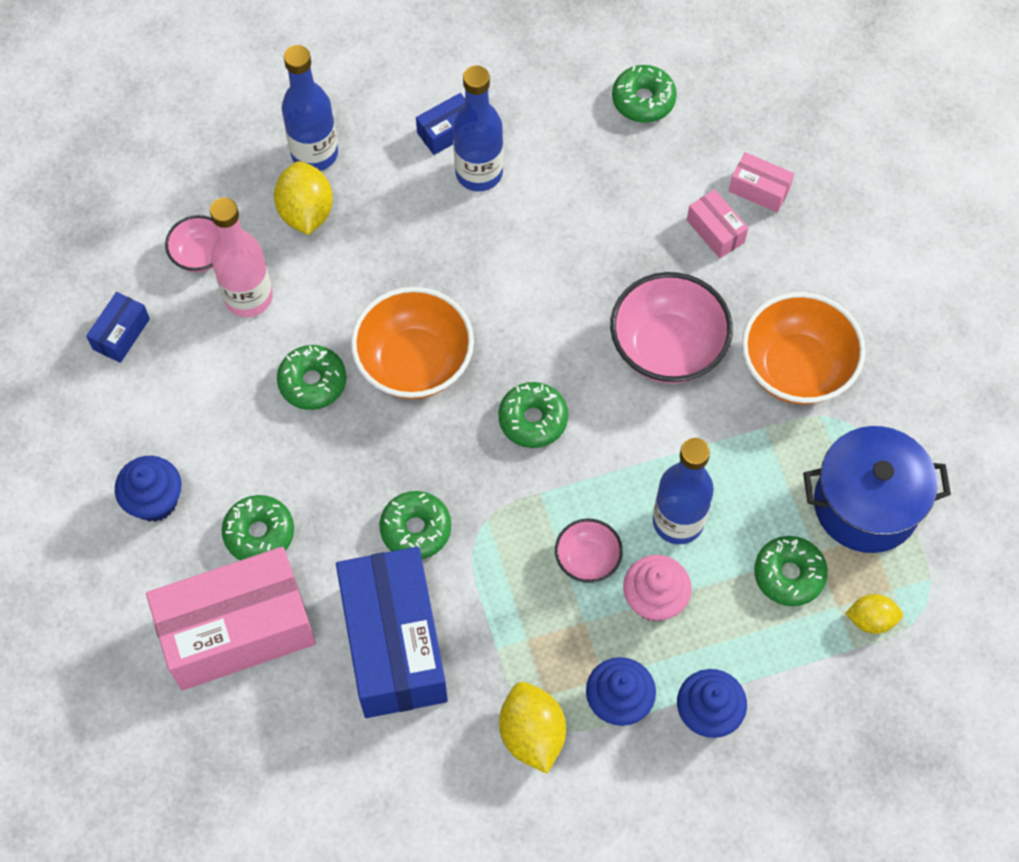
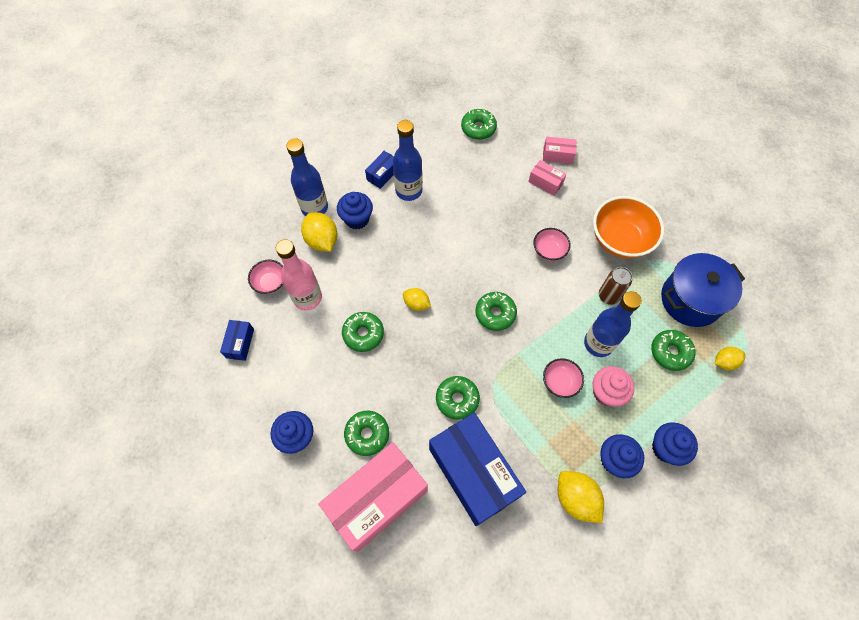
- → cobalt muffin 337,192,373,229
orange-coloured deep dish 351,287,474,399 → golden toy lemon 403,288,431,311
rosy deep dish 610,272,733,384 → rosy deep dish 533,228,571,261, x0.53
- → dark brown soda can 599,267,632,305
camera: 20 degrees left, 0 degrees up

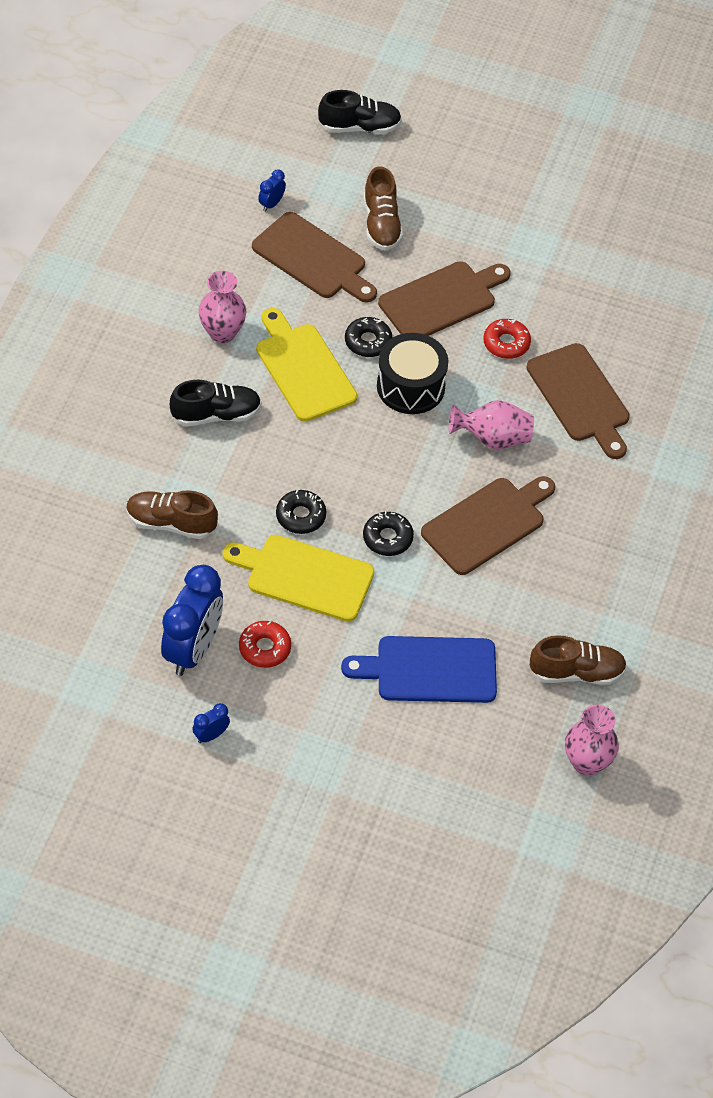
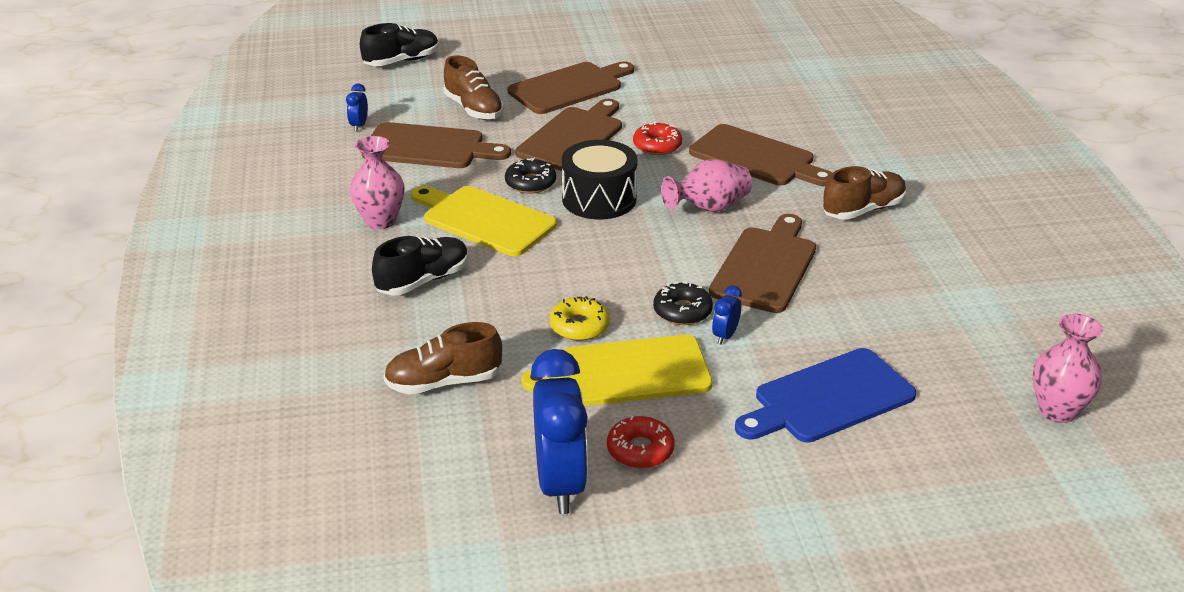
- → dark brown cutting board 508,61,634,114
jet-black donut 276,490,326,534 → golden donut 549,296,610,341
cobalt clock 192,703,230,743 → cobalt clock 712,285,742,345, moved
dark brown shoe 530,635,627,685 → dark brown shoe 823,166,907,220, moved
camera: 25 degrees left, 20 degrees down

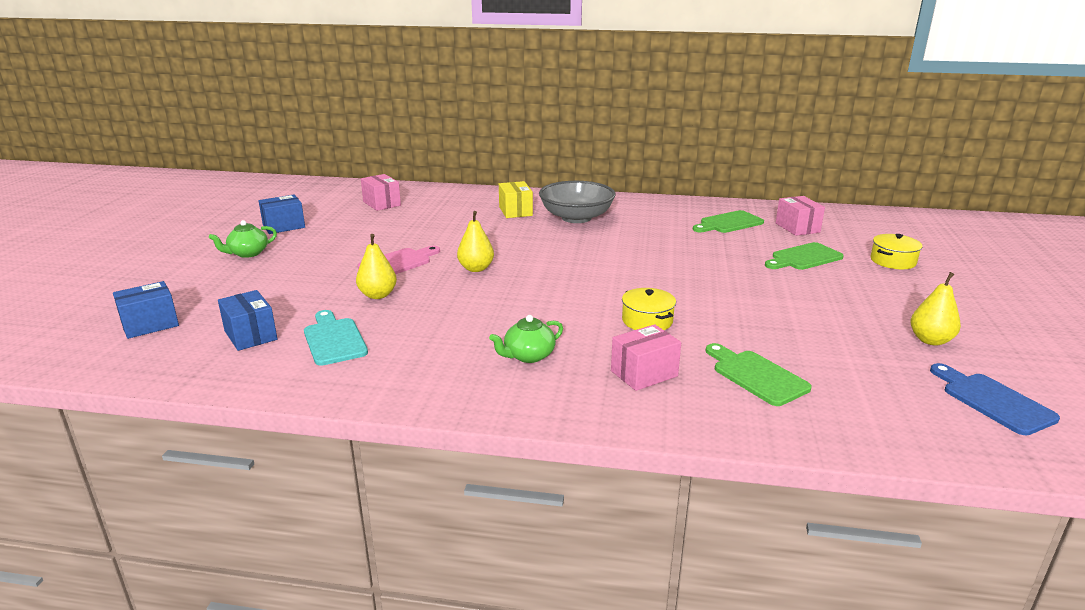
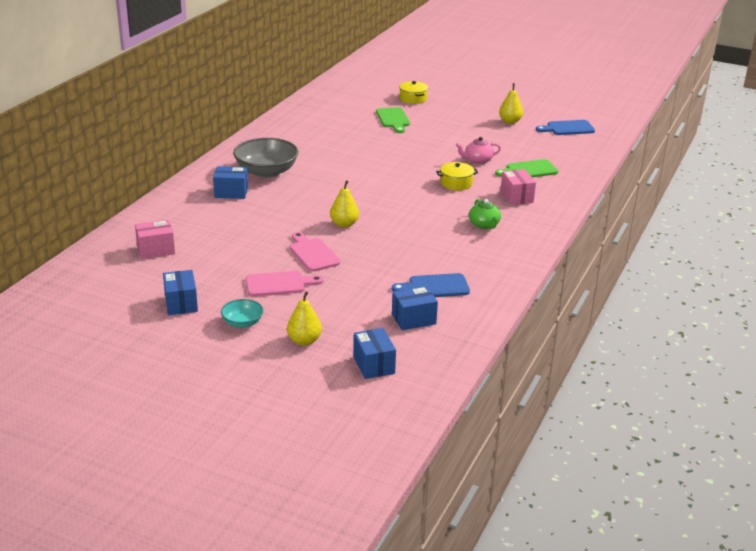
golden package 499,181,533,218 → cobalt package 213,166,248,199
leaf-green tea pot 209,220,277,258 → aqua deep dish 221,299,263,328
- → rosy cutting board 246,271,323,297
golden toy pear 356,234,397,299 → golden toy pear 287,291,322,346, moved
aqua cutting board 304,310,368,366 → cobalt cutting board 392,273,470,297
- → rosy tea pot 456,137,501,164
leaf-green cutting board 693,210,764,233 → -
rosy package 776,196,825,236 → -
camera: 75 degrees left, 5 degrees up

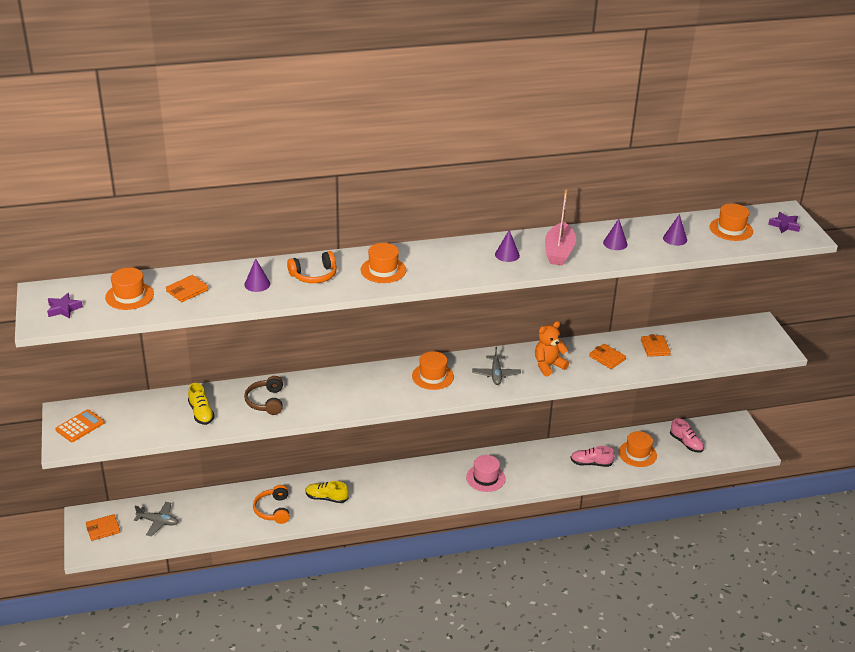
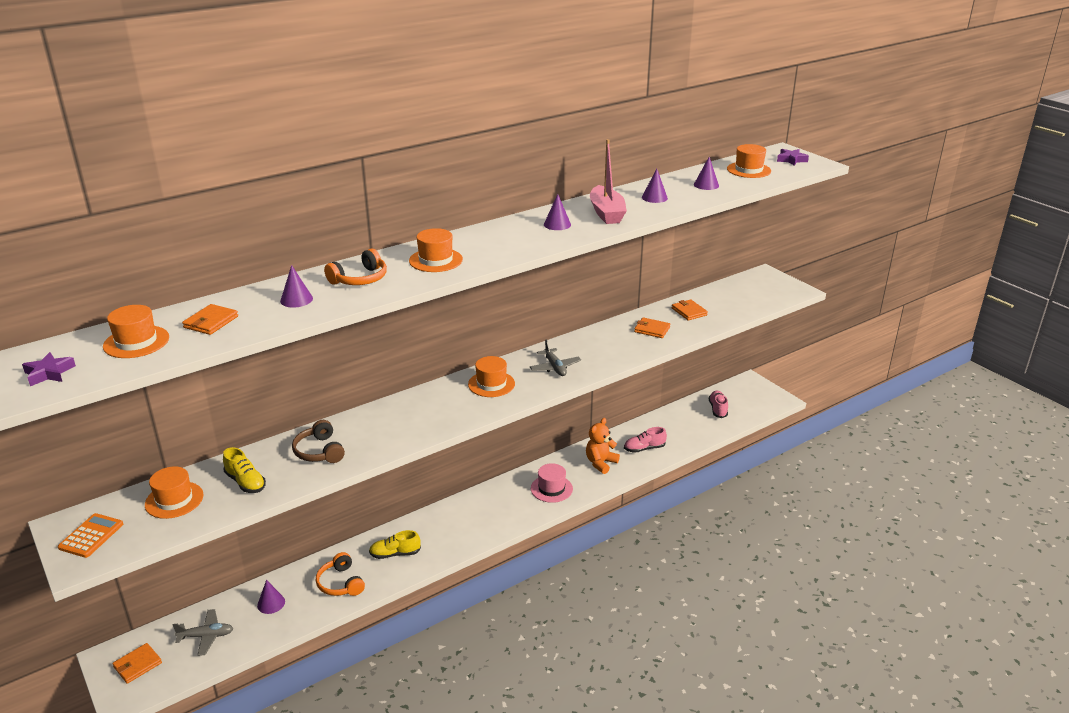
orange-coloured hat 619,431,657,467 → orange-coloured hat 145,466,203,519, moved
- → purple cone 257,580,285,614
orange-coloured teddy 535,321,569,376 → orange-coloured teddy 586,418,620,474, moved
rosy shoe 670,418,704,453 → rosy shoe 709,391,728,418, 120 degrees counterclockwise
camera: 20 degrees left, 5 degrees down

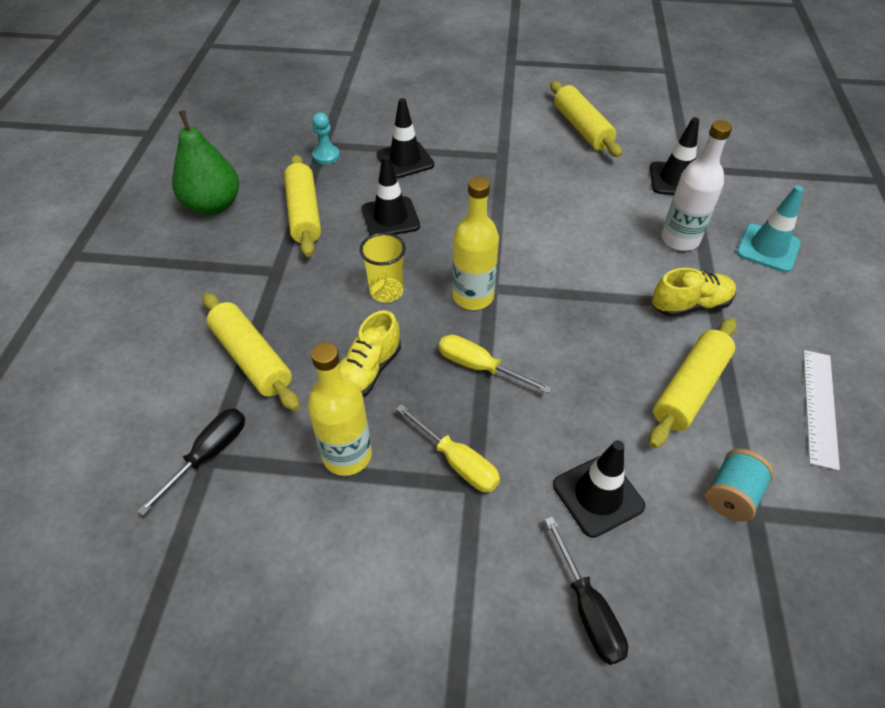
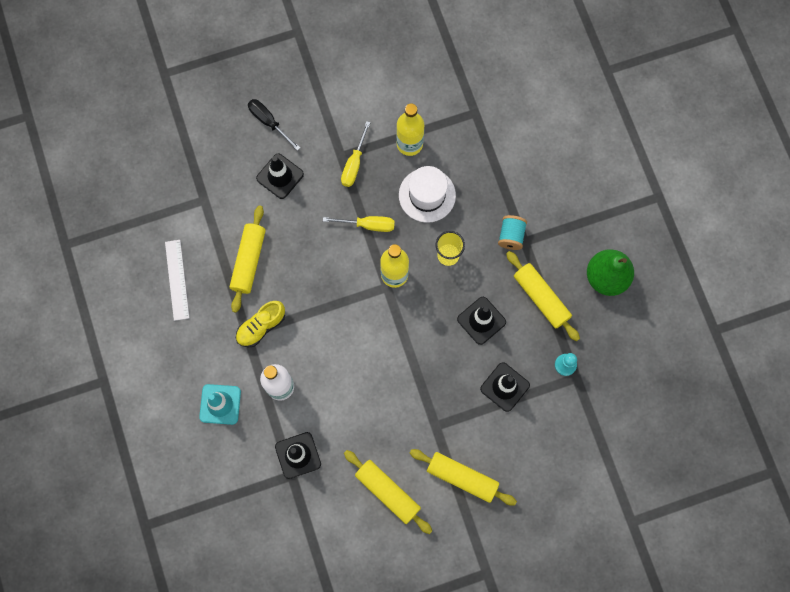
golden hand screwdriver 396,404,500,492 → golden hand screwdriver 341,121,371,187, 90 degrees counterclockwise
golden shoe 339,310,401,397 → white hat 399,166,456,223
golden rolling pin 203,292,300,411 → golden rolling pin 410,449,517,505, moved
aqua reel of thread 705,449,774,522 → aqua reel of thread 498,215,527,250, moved
jet-black hand screwdriver 137,408,245,516 → -
camera: 155 degrees right, 25 degrees up

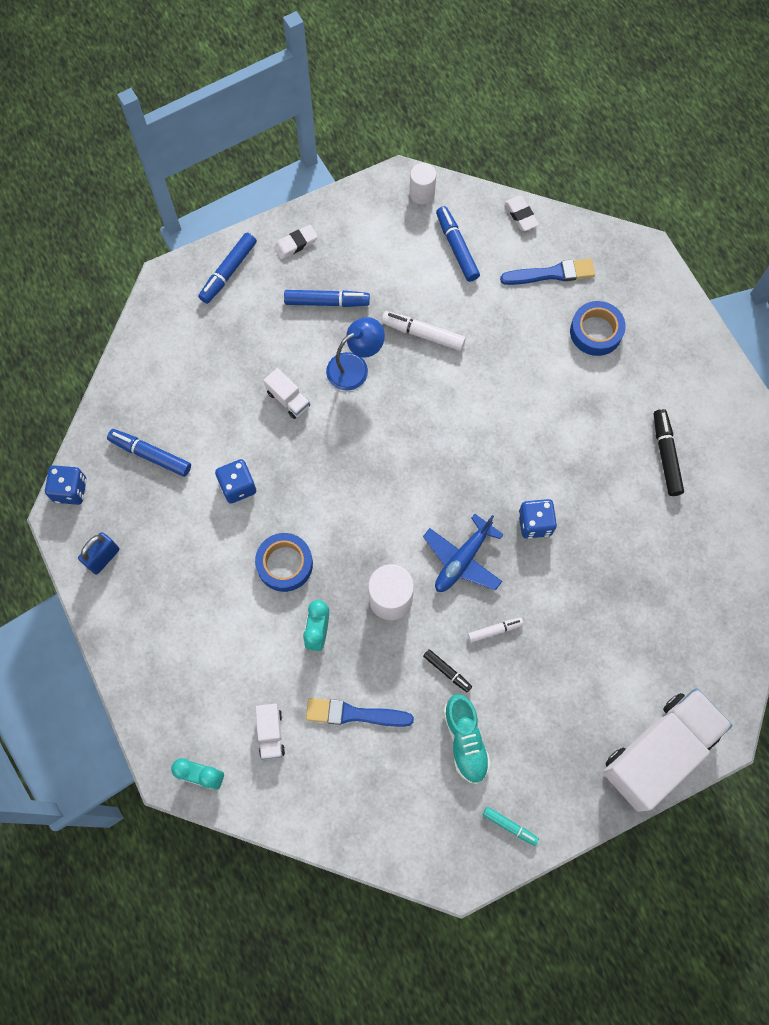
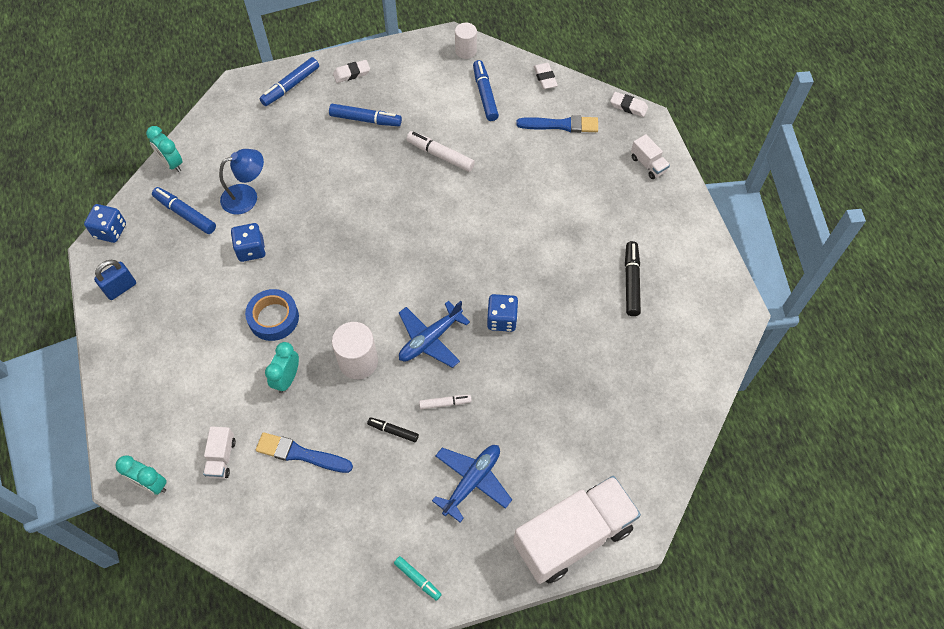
- → aqua clock 146,126,183,172
cobalt lamp 326,317,385,391 → cobalt lamp 219,149,264,214, moved
jet-black marker pen 423,649,472,693 → jet-black marker pen 367,417,419,442, 150 degrees clockwise
- → cobalt aeroplane 432,445,512,523
- → white pencil eraser 610,92,648,117
white truck 263,368,310,419 → white truck 631,134,670,179, moved
aqua shoe 443,694,491,784 → -
cobalt sticky tape 570,301,626,356 → -
camera: 10 degrees right, 10 degrees down

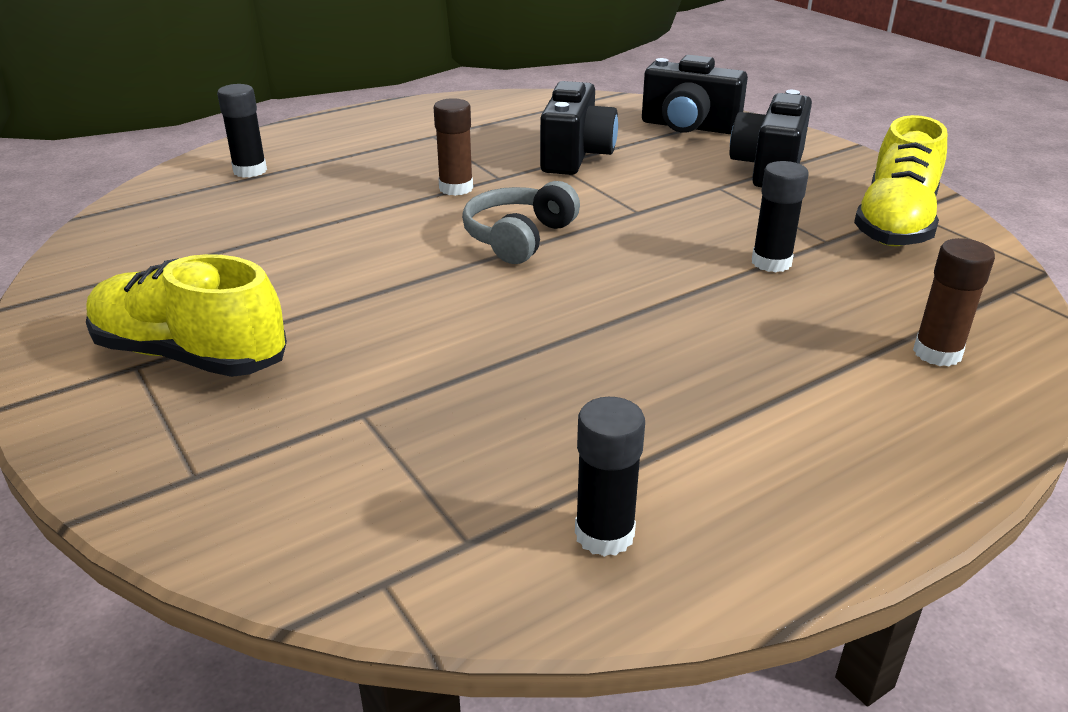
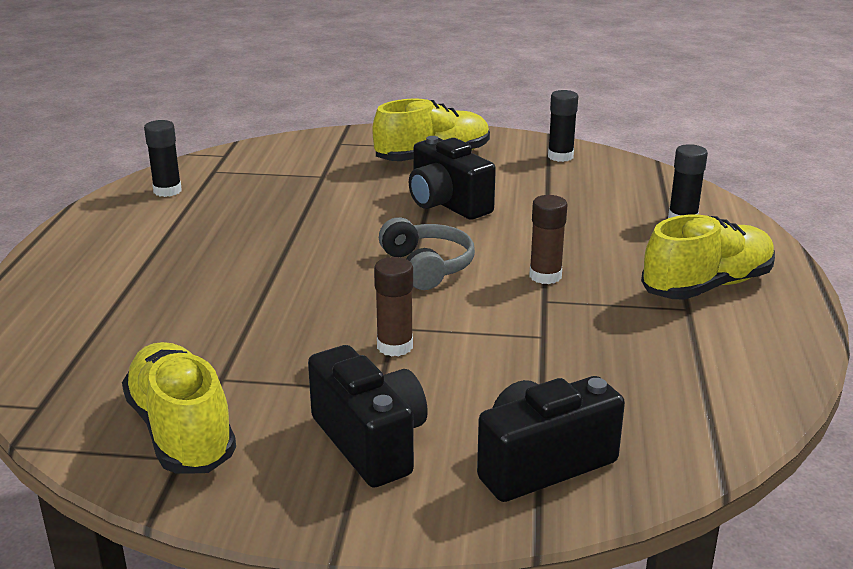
dark brown glue 913,238,995,366 → dark brown glue 374,257,413,357, moved
jet-black compact camera 540,81,618,175 → jet-black compact camera 409,136,496,220, moved
jet-black glue 752,161,809,272 → jet-black glue 548,90,578,162, moved
- → golden shoe 641,214,775,300
camera: 130 degrees right, 5 degrees down

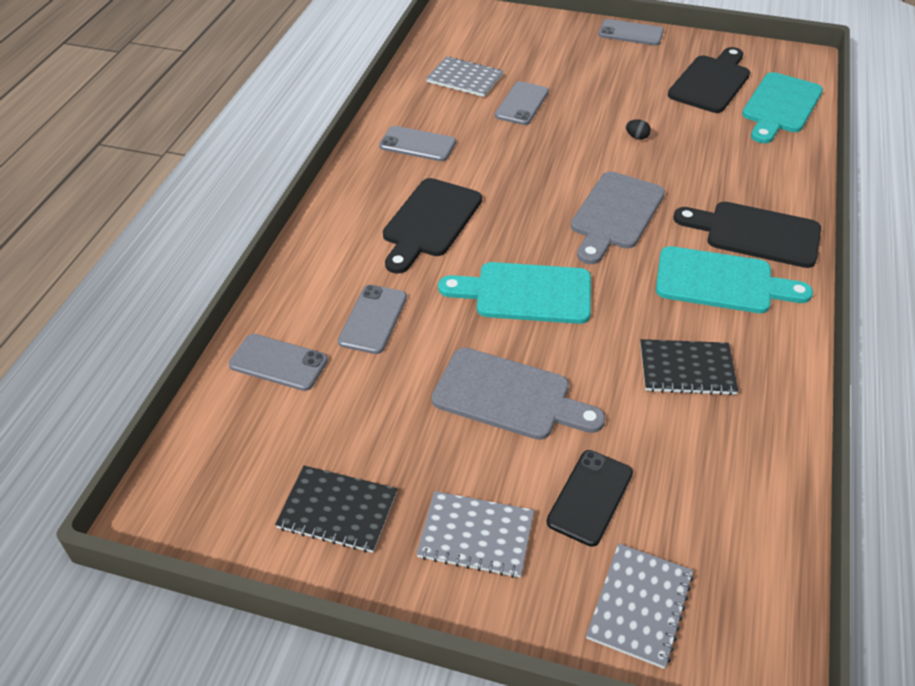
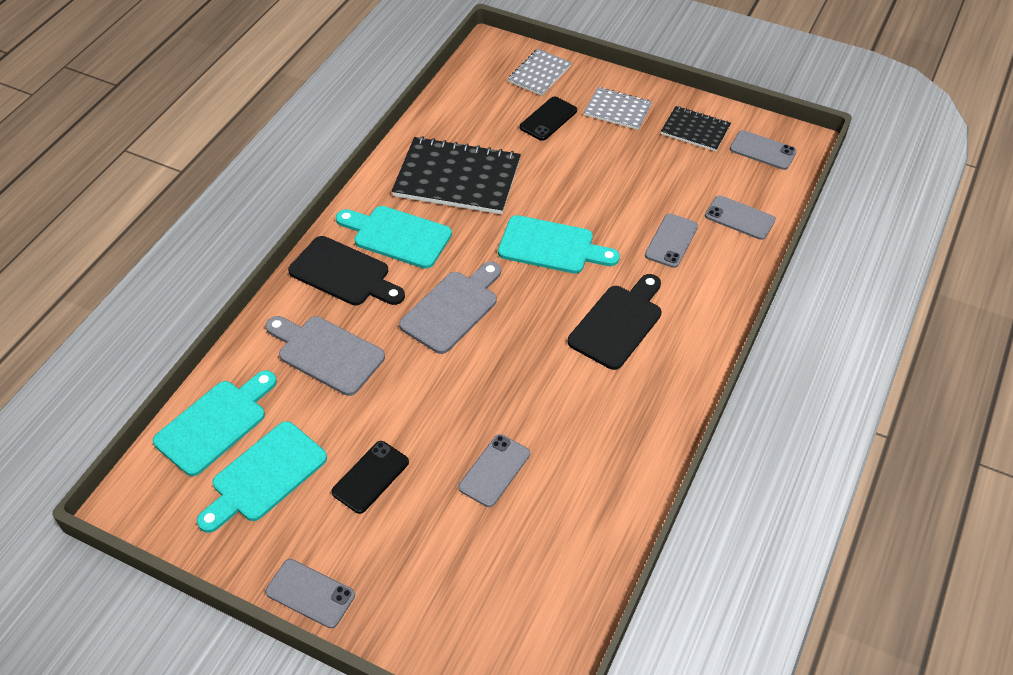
jet-black cutting board 668,47,750,113 → aqua cutting board 197,421,327,533
grey cutting board 432,348,605,440 → grey cutting board 265,316,385,396, moved
- → jet-black mobile phone 331,441,409,514
jet-black exercise book 640,339,738,396 → jet-black exercise book 392,136,521,214, x1.83
grey mobile phone 379,126,456,161 → grey mobile phone 730,130,797,170, moved
grey exercise book 426,56,503,97 → -
jet-black egg shape 626,119,651,140 → -
camera: 170 degrees left, 5 degrees up

